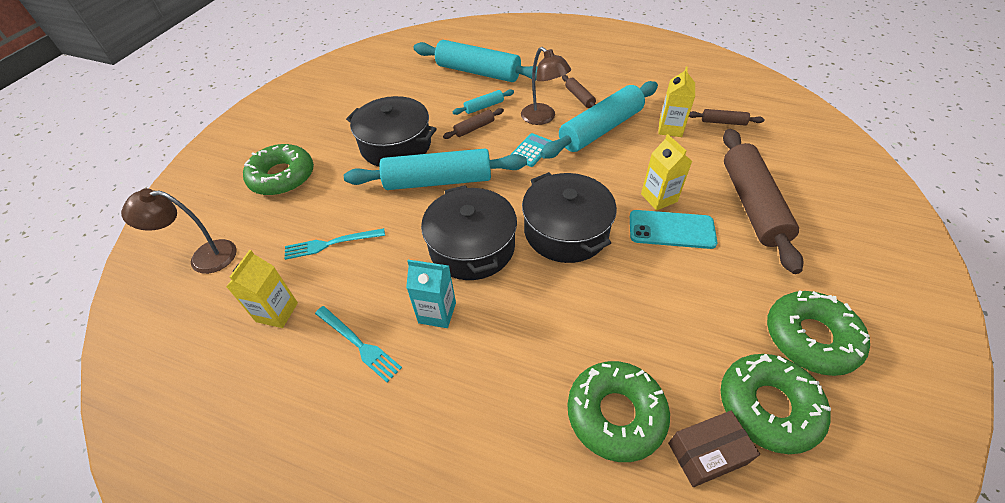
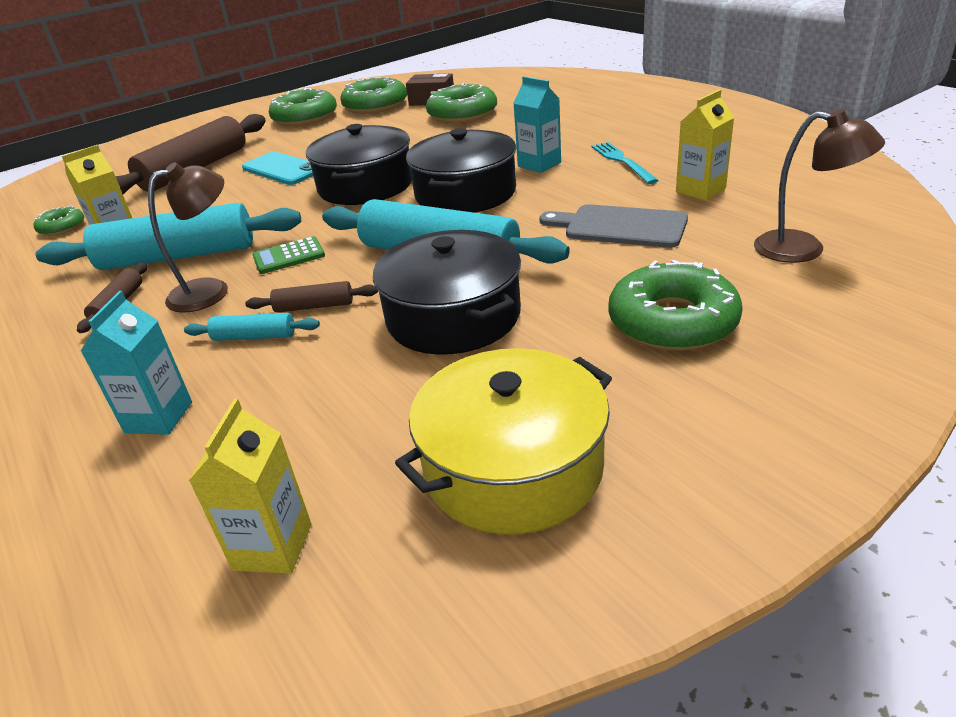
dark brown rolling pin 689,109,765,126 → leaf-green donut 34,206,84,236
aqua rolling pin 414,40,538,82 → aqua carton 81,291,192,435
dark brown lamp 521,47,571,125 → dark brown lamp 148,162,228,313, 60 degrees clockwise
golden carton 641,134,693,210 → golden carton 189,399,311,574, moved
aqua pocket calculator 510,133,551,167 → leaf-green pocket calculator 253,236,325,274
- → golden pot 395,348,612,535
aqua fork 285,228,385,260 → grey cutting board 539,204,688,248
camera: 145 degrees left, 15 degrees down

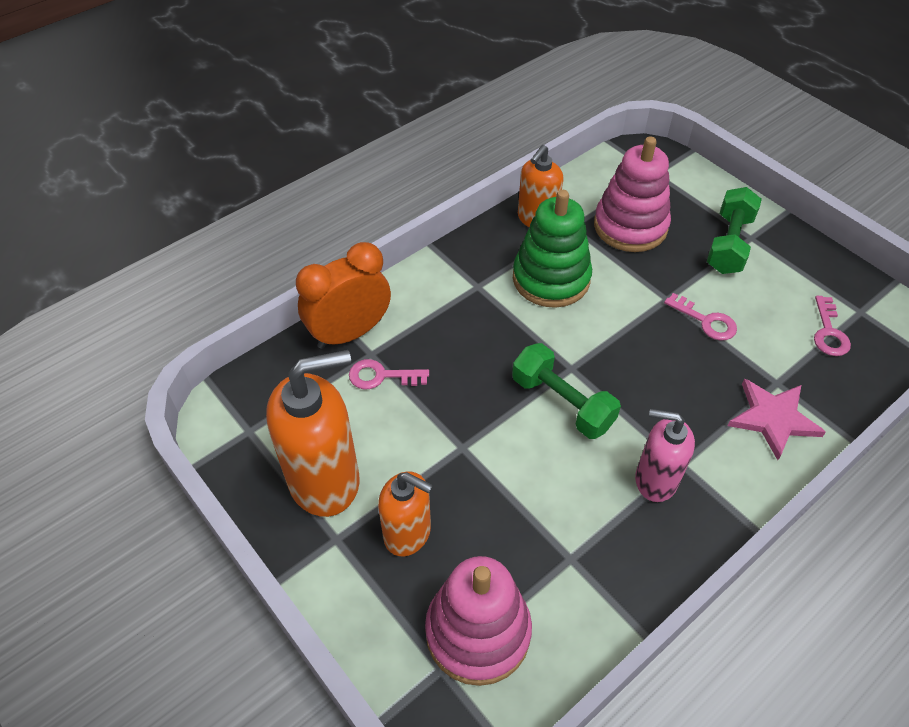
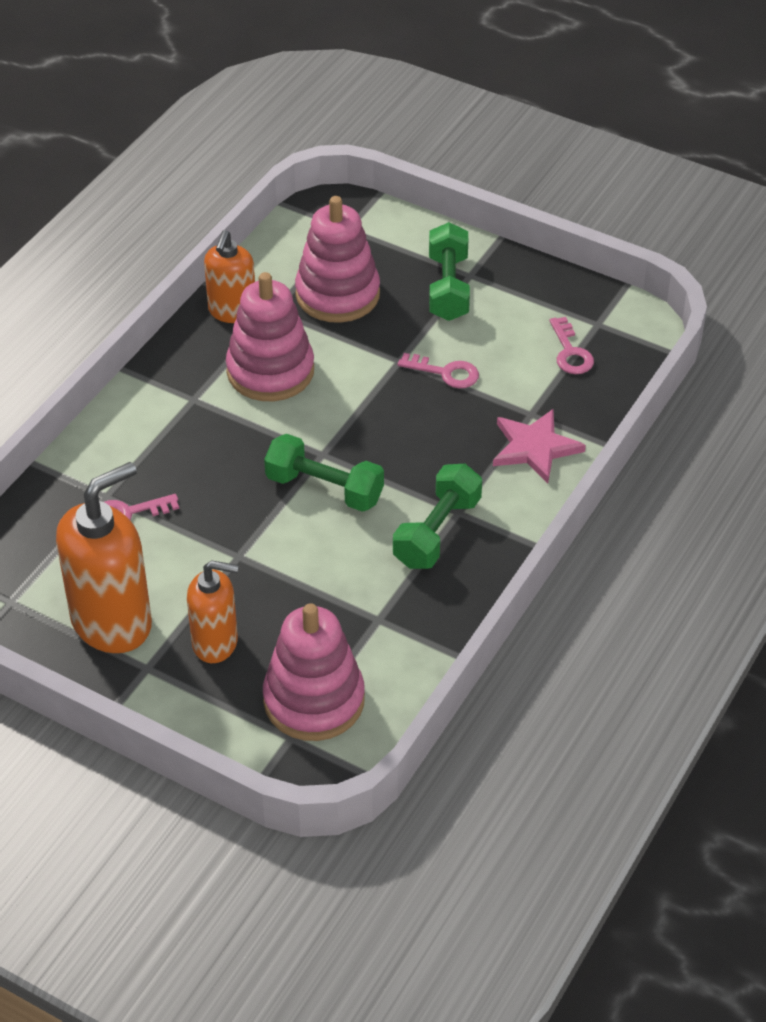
leaf-green stacking rings 513,190,592,308 → rosy stacking rings 226,272,314,401
rosy soap dispenser 635,409,695,502 → leaf-green dumbbell 393,464,482,569
orange-coloured clock 296,242,391,349 → -
camera: 20 degrees left, 5 degrees down

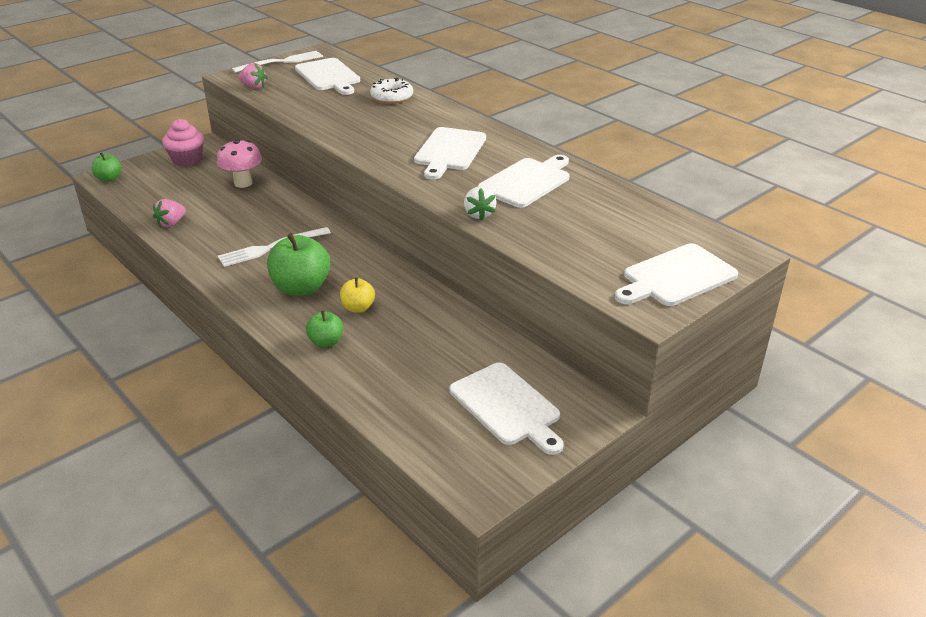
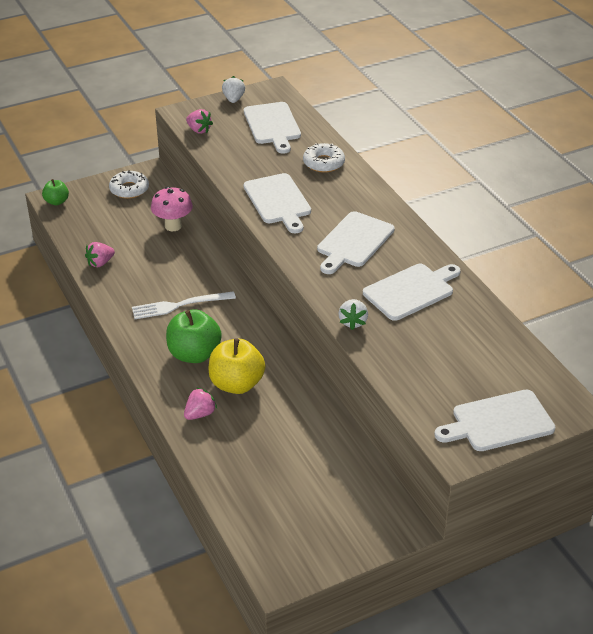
rosy muffin 162,119,204,166 → white donut 109,170,149,199
leaf-green apple fruit 306,310,343,348 → rosy toy strawberry 184,387,217,420
golden apple fruit 340,277,375,313 → golden apple fruit 208,338,265,394, x1.82
white fork 232,51,323,73 → white toy strawberry 222,76,245,103
white cutting board 450,363,564,455 → white cutting board 244,173,311,233, moved
camera: 15 degrees right, 5 degrees up

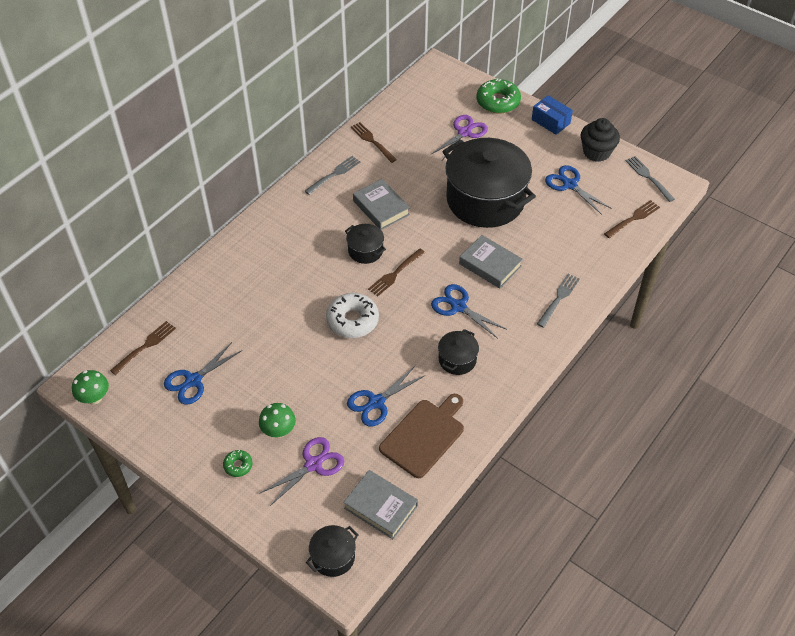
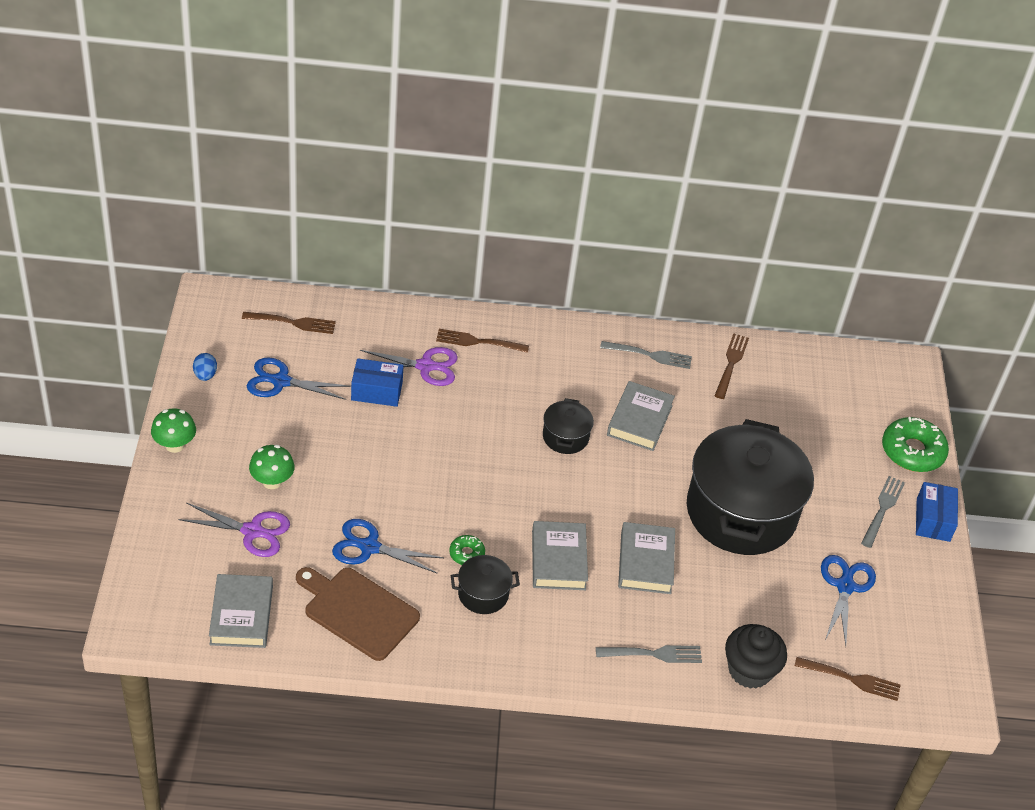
leaf-green mushroom 72,370,109,405 → leaf-green mushroom 151,408,196,453, moved
- → cobalt egg shape 193,353,217,381
dark brown cutting board 379,394,464,478 → dark brown cutting board 296,567,420,661, 150 degrees counterclockwise
- → cobalt package 351,358,404,407
purple scissors 431,115,488,160 → purple scissors 360,347,458,386, moved
dark brown fork 368,249,425,296 → dark brown fork 436,329,529,353, moved
leaf-green donut 223,450,253,477 → leaf-green donut 449,535,485,565, moved
cobalt scissors 431,284,507,339 → grey hardback 532,521,588,590
jet-black muffin 581,118,620,162 → jet-black muffin 725,624,787,689, moved
grey fork 626,156,675,202 → grey fork 861,476,905,548, moved
jet-black pot 306,525,358,577 → -
white donut 326,293,379,338 → -
camera: 50 degrees right, 5 degrees down

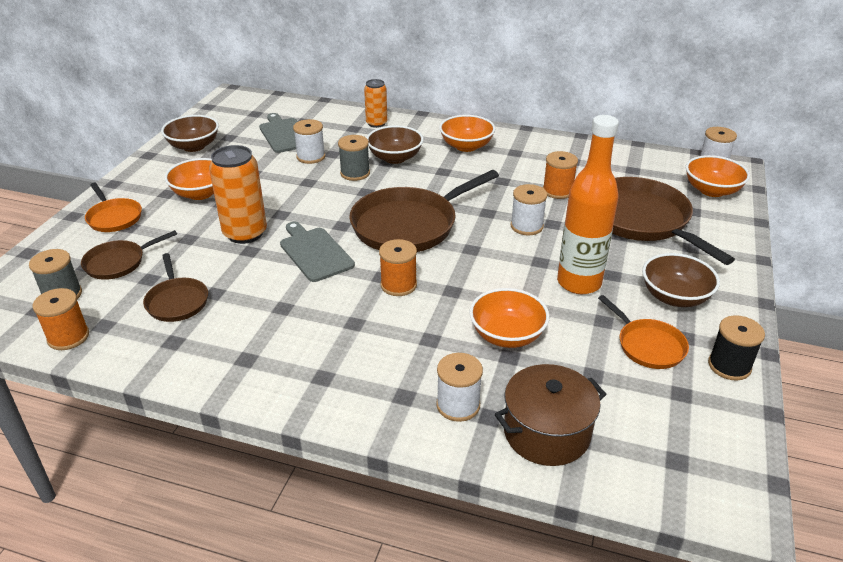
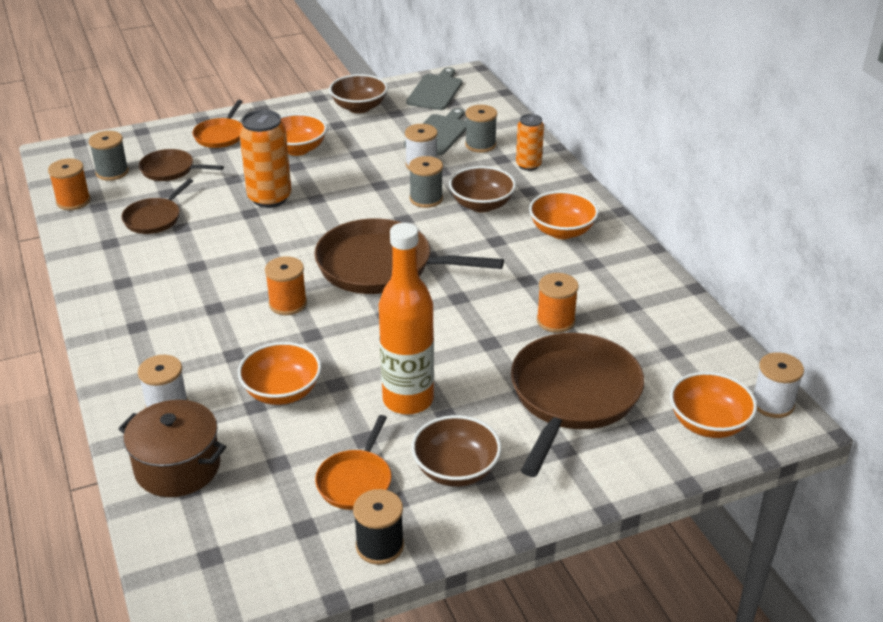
grey cutting board 280,222,355,282 → grey cutting board 406,67,462,110, moved
- → grey reel of thread 465,105,497,153
white reel of thread 510,184,547,235 → -
camera: 50 degrees right, 0 degrees up

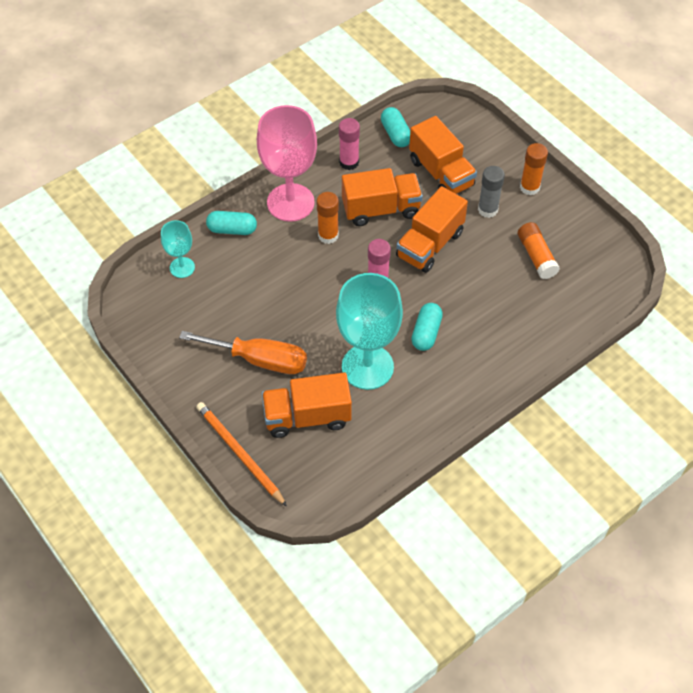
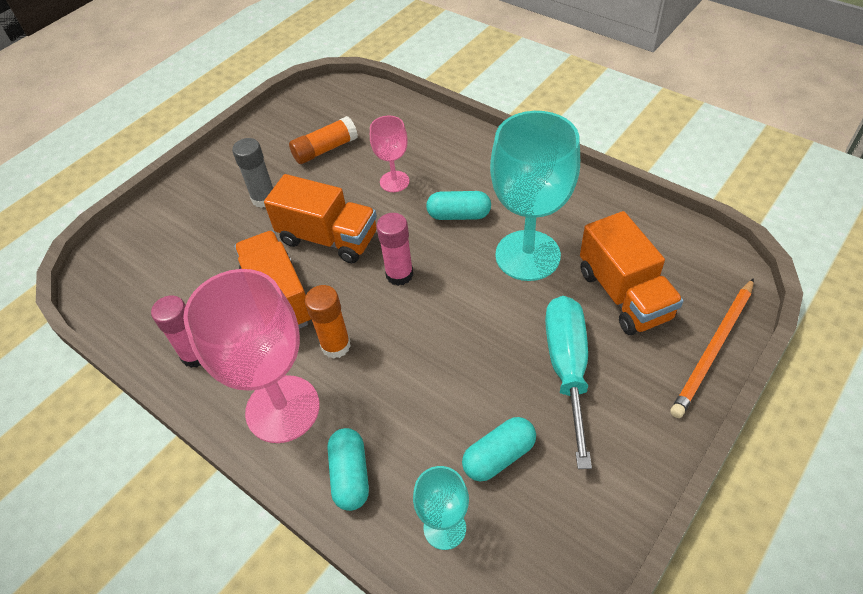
- → rosy goblet 370,116,409,192
aqua pill 381,107,410,147 → aqua pill 462,417,536,481, moved
orange-coloured hand screwdriver 179,331,307,374 → aqua hand screwdriver 545,296,592,469
orange-coloured truck 409,116,477,194 → -
orange-coloured glue 520,143,548,195 → -
camera: 100 degrees left, 5 degrees down

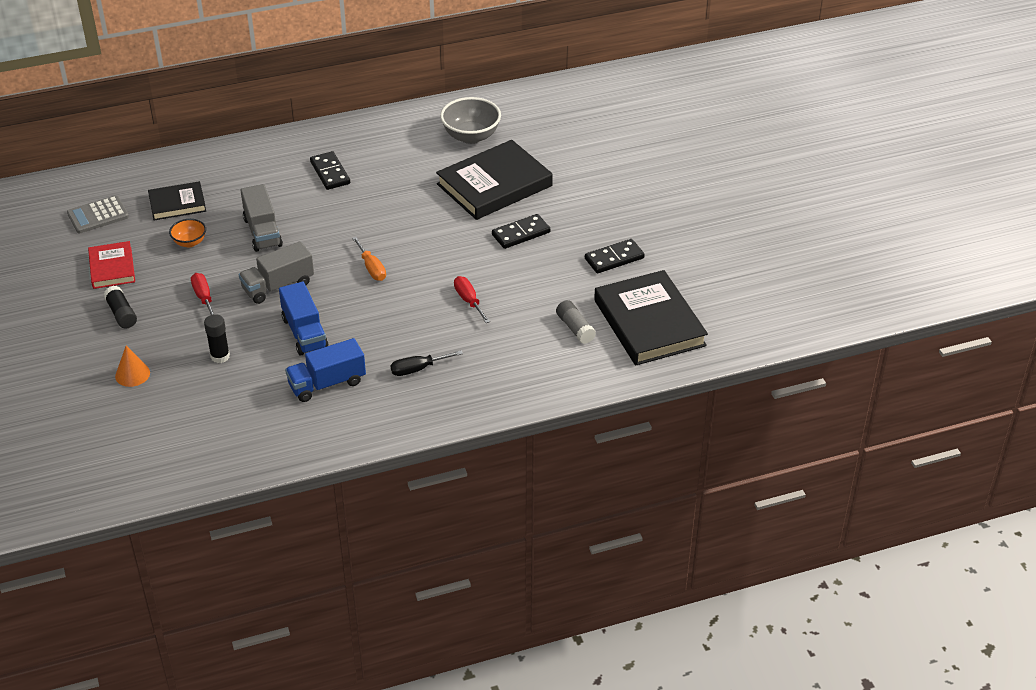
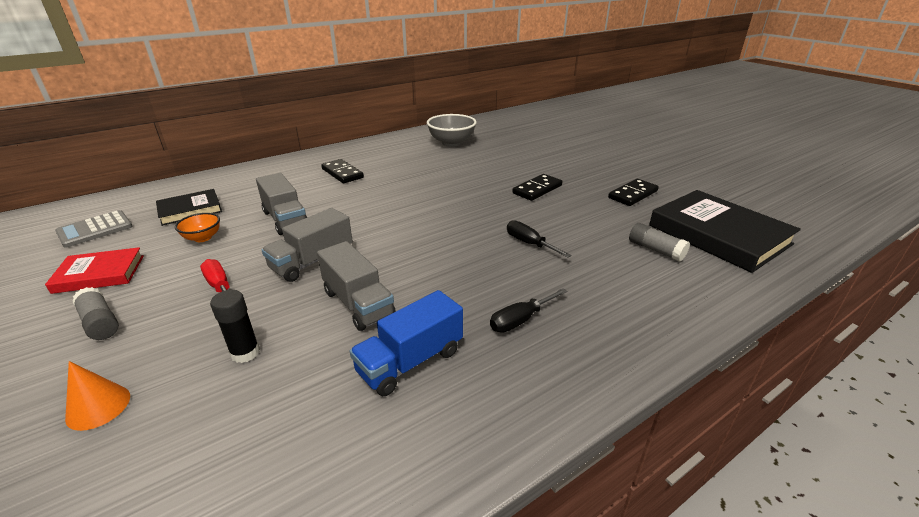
crimson hardback 88,241,135,289 → crimson hardback 45,247,144,294, 75 degrees counterclockwise
jet-black glue 104,286,137,328 → grey glue 72,287,119,340
cobalt truck 279,282,328,356 → grey truck 317,241,396,331
crimson hand screwdriver 454,276,490,323 → jet-black hand screwdriver 507,220,572,258
orange-coloured hand screwdriver 352,237,386,281 → -
jet-black hardback 436,140,553,220 → -
camera: 15 degrees left, 10 degrees down

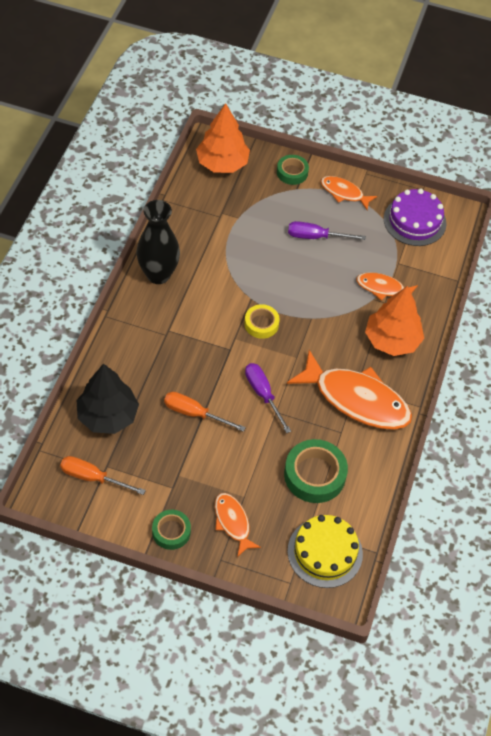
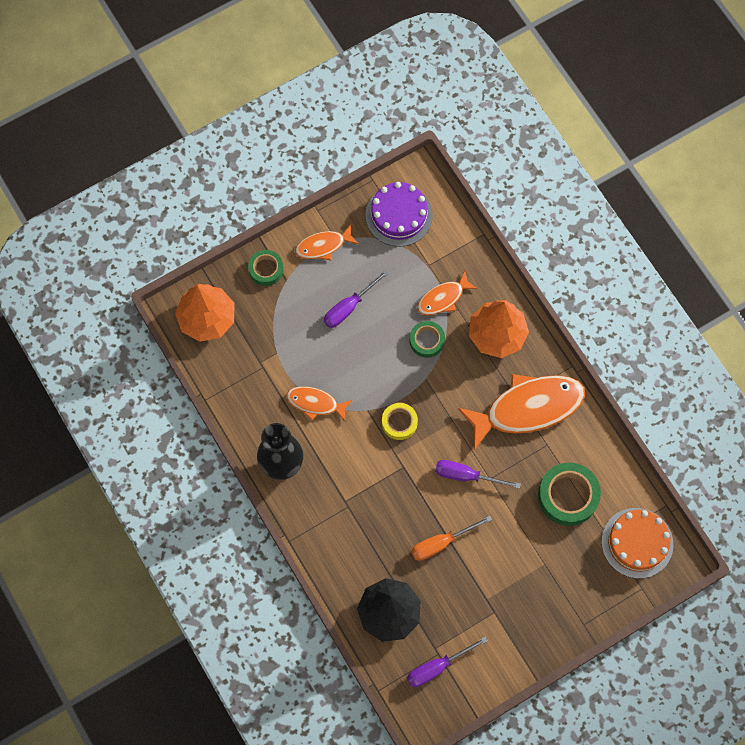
orange-coloured fish figure 215,493,261,557 → orange-coloured fish figure 287,386,352,422, moved
orange-coloured hand screwdriver 60,456,146,495 → purple hand screwdriver 407,637,488,687
leaf-green sticky tape 152,510,191,550 → leaf-green sticky tape 410,321,445,358, moved
golden cake 288,515,363,588 → orange-coloured cake 602,508,673,579
camera: 45 degrees left, 15 degrees up

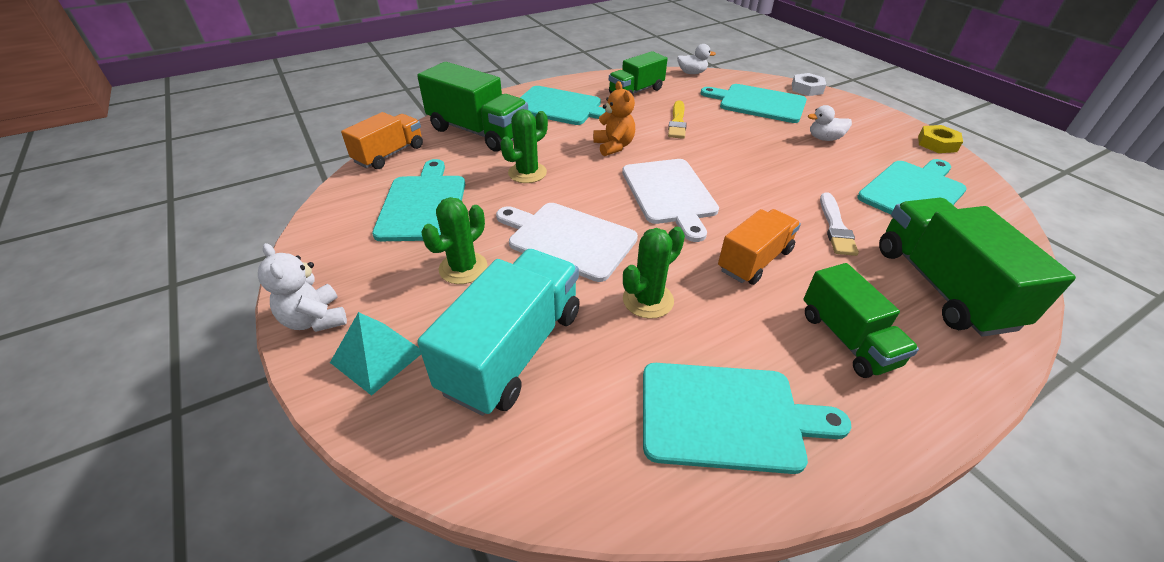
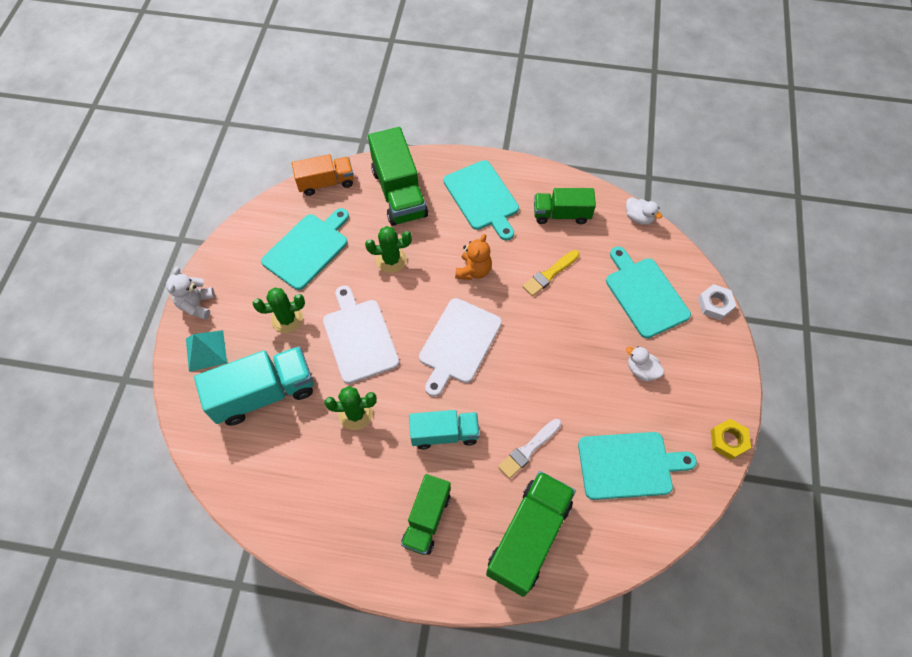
orange-coloured truck 718,209,801,285 → aqua truck 409,410,480,449
aqua cutting board 643,363,851,474 → -
camera: 40 degrees right, 20 degrees up

